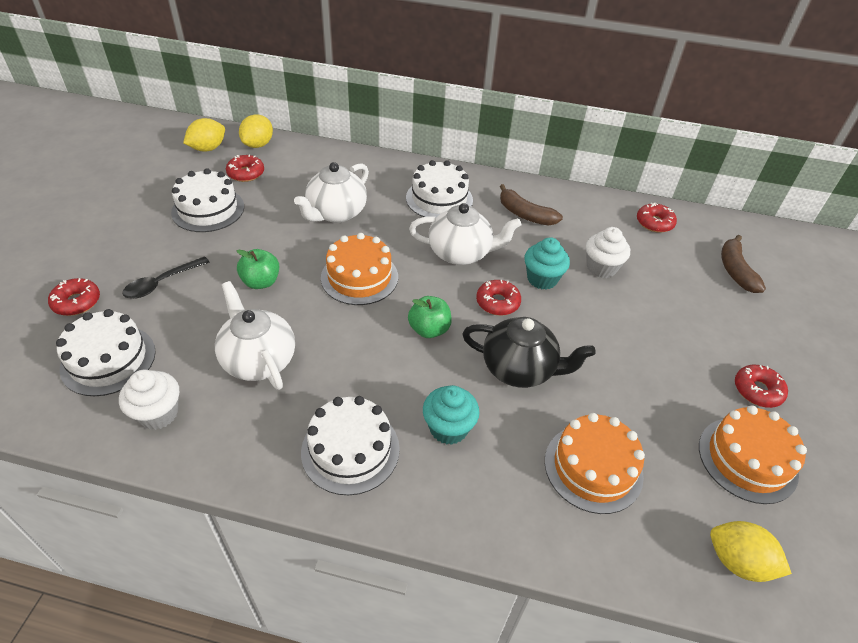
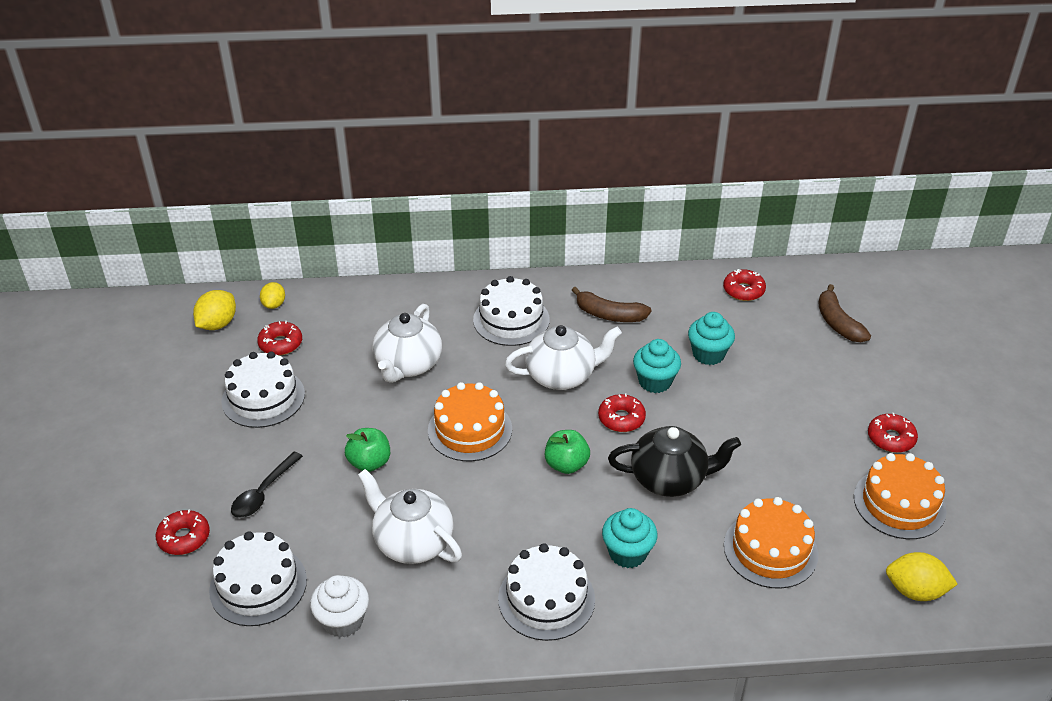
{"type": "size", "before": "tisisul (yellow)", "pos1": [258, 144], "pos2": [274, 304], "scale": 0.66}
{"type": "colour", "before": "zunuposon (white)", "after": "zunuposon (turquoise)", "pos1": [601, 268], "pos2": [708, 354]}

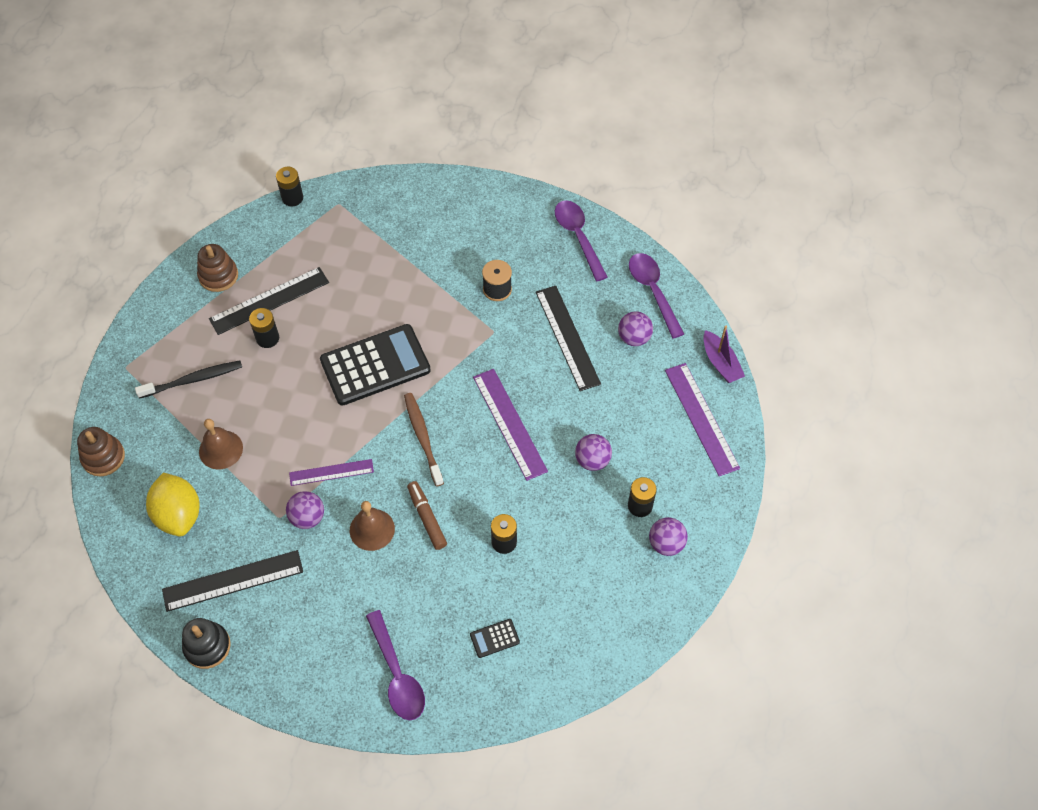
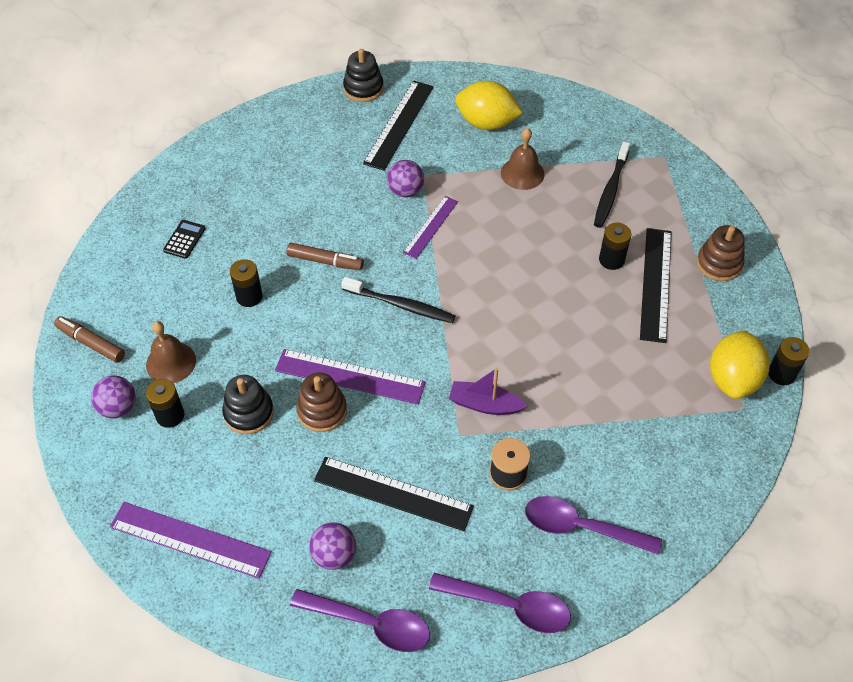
{"type": "missing", "before": "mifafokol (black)", "pos1": [375, 365]}
{"type": "relocated", "before": "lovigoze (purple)", "pos1": [720, 363], "pos2": [484, 404]}
{"type": "colour", "before": "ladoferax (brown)", "after": "ladoferax (black)", "pos1": [423, 437], "pos2": [401, 305]}
{"type": "relocated", "before": "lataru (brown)", "pos1": [103, 457], "pos2": [322, 411]}
{"type": "exchanged", "before": "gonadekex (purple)", "after": "lataru (black)", "pos1": [592, 460], "pos2": [249, 413]}
{"type": "relocated", "before": "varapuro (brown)", "pos1": [372, 529], "pos2": [171, 362]}
{"type": "relocated", "before": "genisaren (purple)", "pos1": [397, 675], "pos2": [581, 527]}
{"type": "appeared", "after": "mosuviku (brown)", "pos2": [91, 343]}
{"type": "appeared", "after": "tisisul (yellow)", "pos2": [732, 379]}

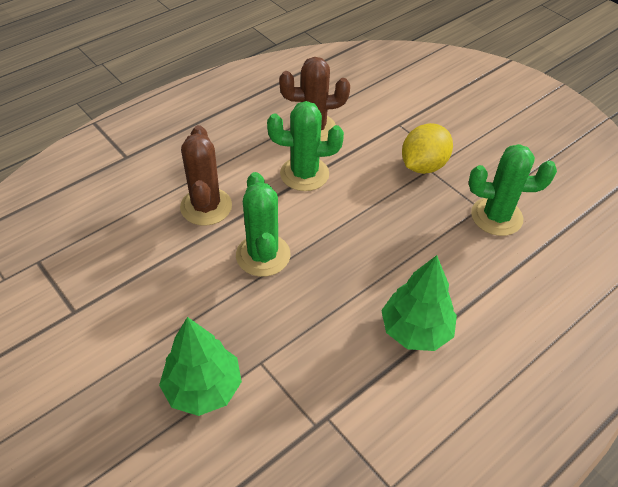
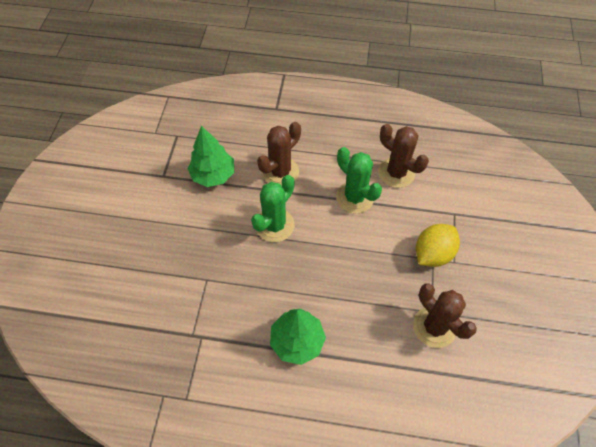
{"type": "spun", "before": "tisisul (yellow)", "pos1": [423, 165], "pos2": [432, 254], "turn": -45}
{"type": "colour", "before": "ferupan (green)", "after": "ferupan (brown)", "pos1": [496, 216], "pos2": [434, 327]}
{"type": "relocated", "before": "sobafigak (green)", "pos1": [203, 388], "pos2": [213, 175]}

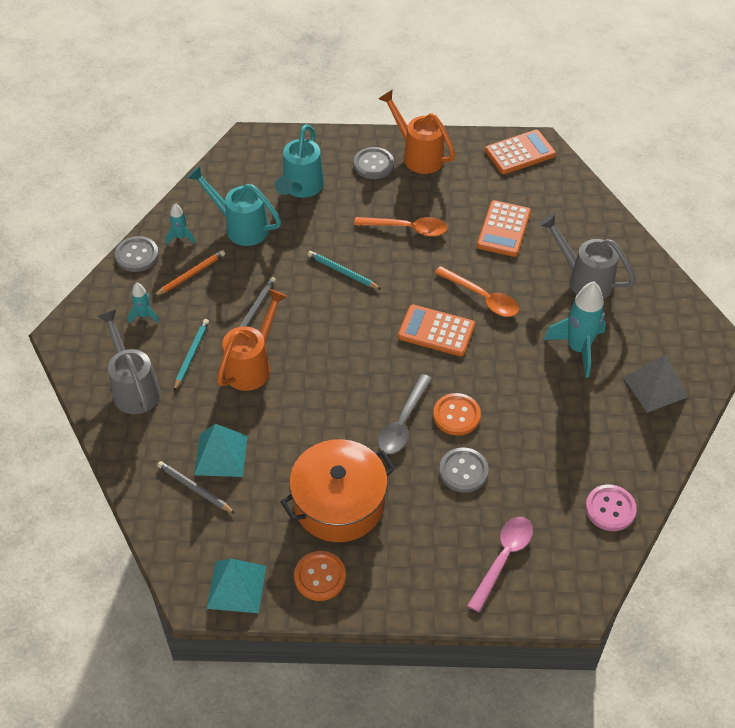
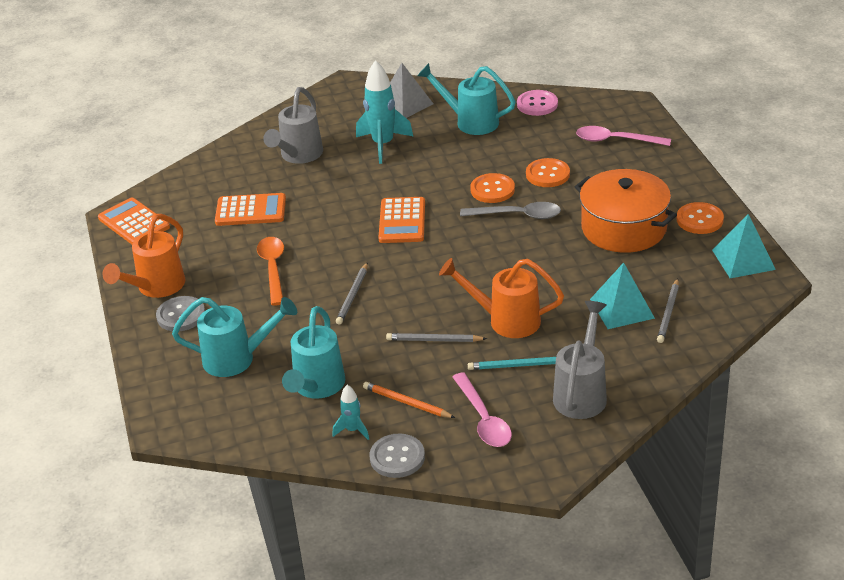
{"type": "colour", "before": "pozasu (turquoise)", "after": "pozasu (grey)", "pos1": [343, 272], "pos2": [353, 295]}
{"type": "missing", "before": "genisaren (orange)", "pos1": [482, 297]}
{"type": "exchanged", "before": "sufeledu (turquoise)", "after": "genisaren (pink)", "pos1": [144, 315], "pos2": [483, 419]}
{"type": "spun", "before": "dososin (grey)", "pos1": [133, 387], "pos2": [582, 393], "turn": 150}
{"type": "colour", "before": "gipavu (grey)", "after": "gipavu (orange)", "pos1": [463, 471], "pos2": [547, 174]}
{"type": "appeared", "after": "dososin (turquoise)", "pos2": [470, 122]}

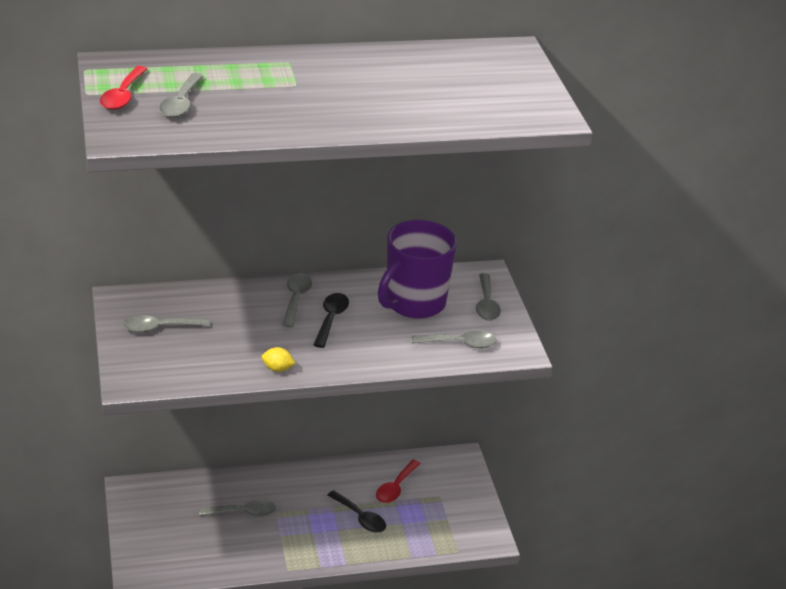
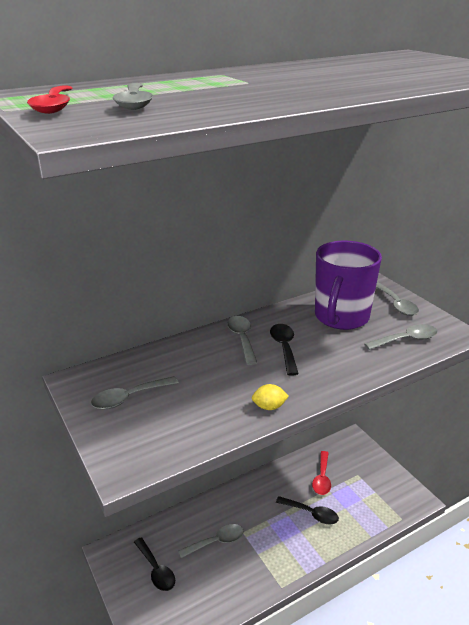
{"type": "appeared", "after": "genisaren (black)", "pos2": [156, 570]}

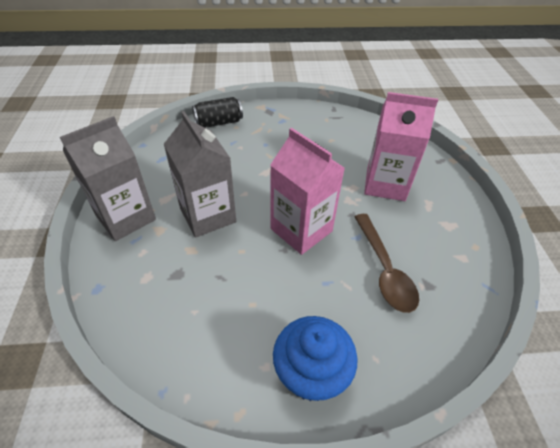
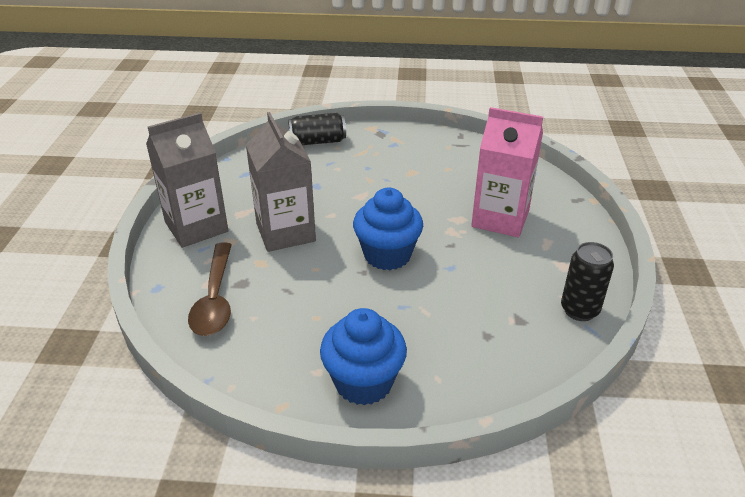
{"type": "exchanged", "before": "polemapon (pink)", "after": "zunuposon (blue)", "pos1": [301, 230], "pos2": [387, 255]}
{"type": "relocated", "before": "genisaren (brown)", "pos1": [384, 270], "pos2": [215, 299]}
{"type": "appeared", "after": "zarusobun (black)", "pos2": [579, 310]}

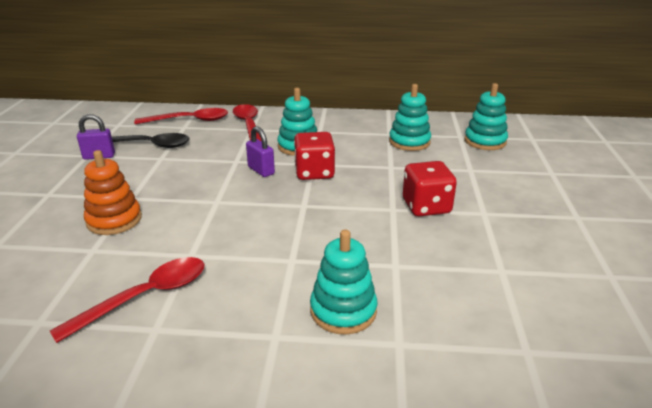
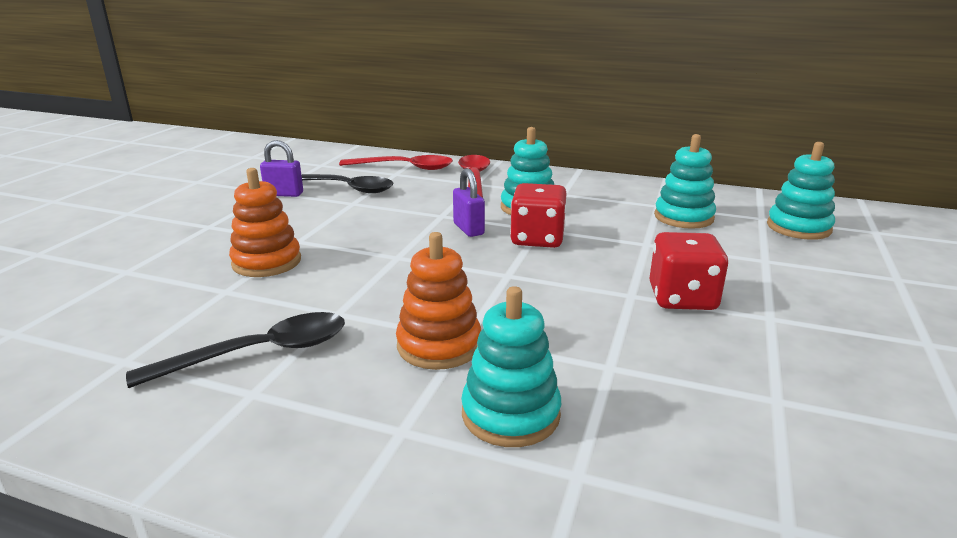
{"type": "colour", "before": "genisaren (red)", "after": "genisaren (black)", "pos1": [145, 297], "pos2": [260, 353]}
{"type": "appeared", "after": "lataru (orange)", "pos2": [439, 345]}

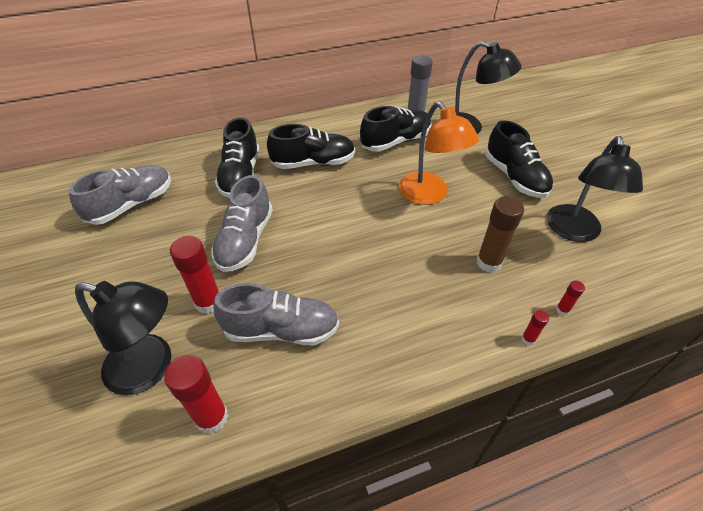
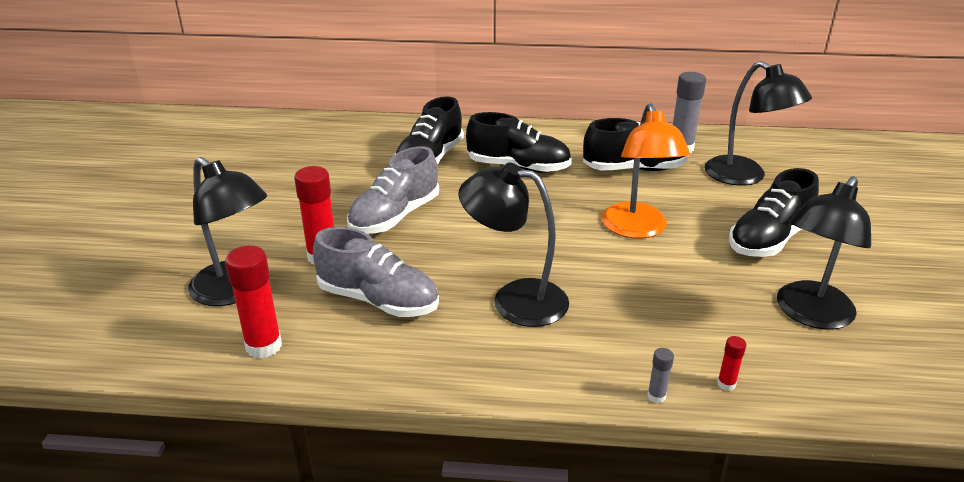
{"type": "spun", "before": "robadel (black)", "pos1": [515, 177], "pos2": [769, 239], "turn": 45}
{"type": "missing", "before": "robadel (grey)", "pos1": [132, 204]}
{"type": "missing", "before": "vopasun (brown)", "pos1": [489, 262]}
{"type": "colour", "before": "vopasun (red)", "after": "vopasun (grey)", "pos1": [528, 339], "pos2": [656, 396]}
{"type": "appeared", "after": "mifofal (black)", "pos2": [514, 299]}

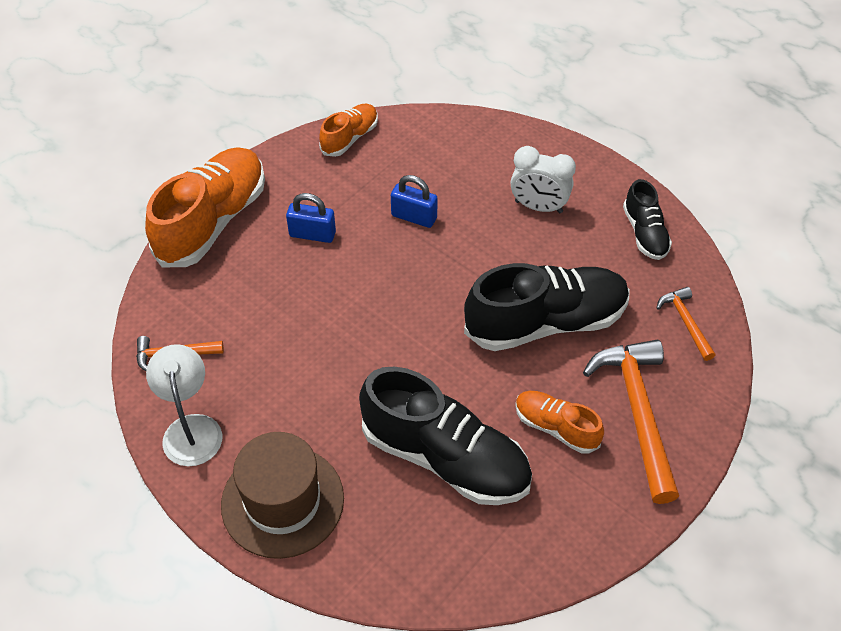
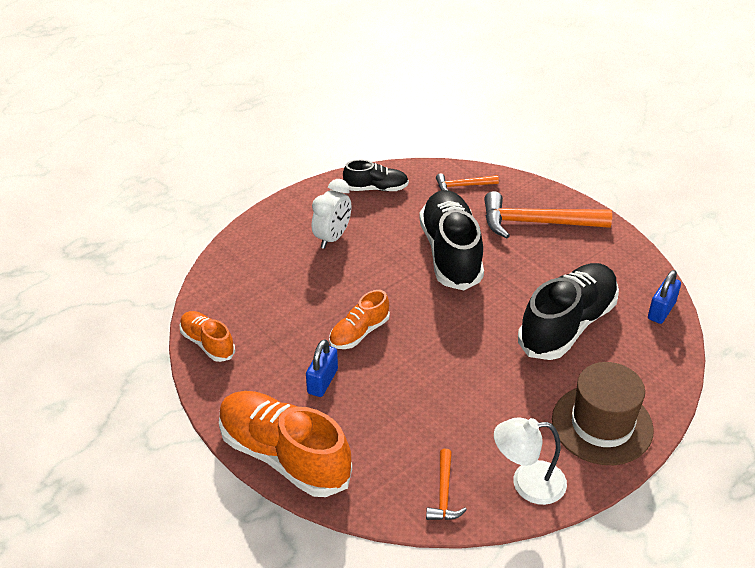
{"type": "relocated", "before": "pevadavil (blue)", "pos1": [414, 217], "pos2": [661, 310]}
{"type": "relocated", "before": "robadel (orange)", "pos1": [556, 427], "pos2": [359, 333]}

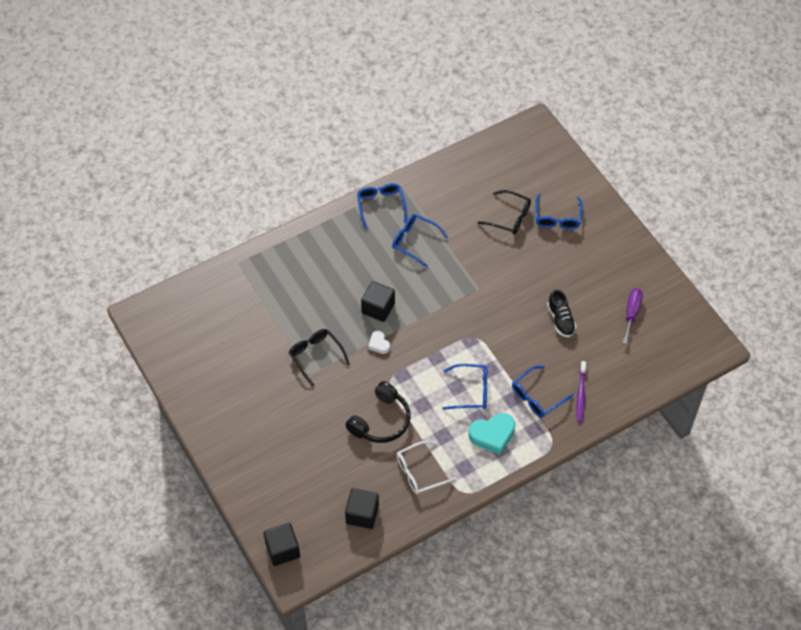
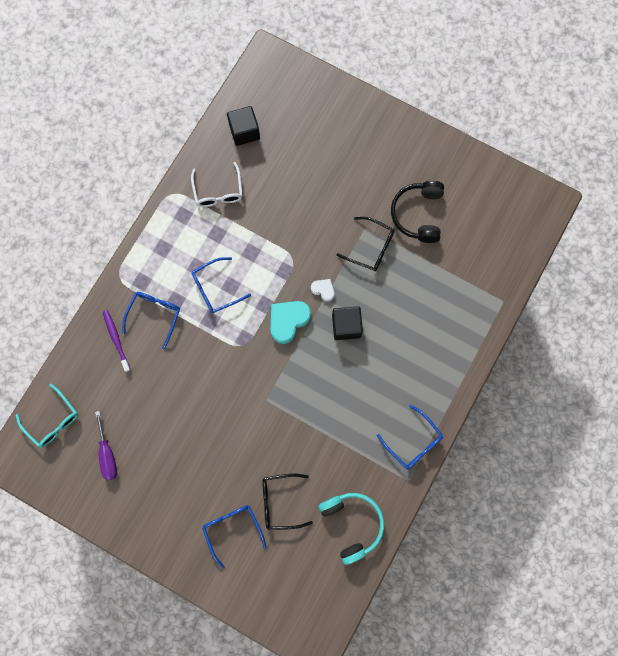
{"type": "missing", "before": "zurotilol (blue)", "pos1": [414, 241]}
{"type": "missing", "before": "robadel (black)", "pos1": [560, 320]}
{"type": "relocated", "before": "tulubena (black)", "pos1": [381, 420], "pos2": [418, 214]}
{"type": "relocated", "before": "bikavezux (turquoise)", "pos1": [492, 435], "pos2": [288, 321]}
{"type": "spun", "before": "zurotilol (white)", "pos1": [420, 472], "pos2": [218, 191], "turn": 135}
{"type": "missing", "before": "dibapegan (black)", "pos1": [282, 550]}
{"type": "appeared", "after": "zurotilol (turquoise)", "pos2": [52, 420]}
{"type": "appeared", "after": "tulubena (turquoise)", "pos2": [352, 524]}

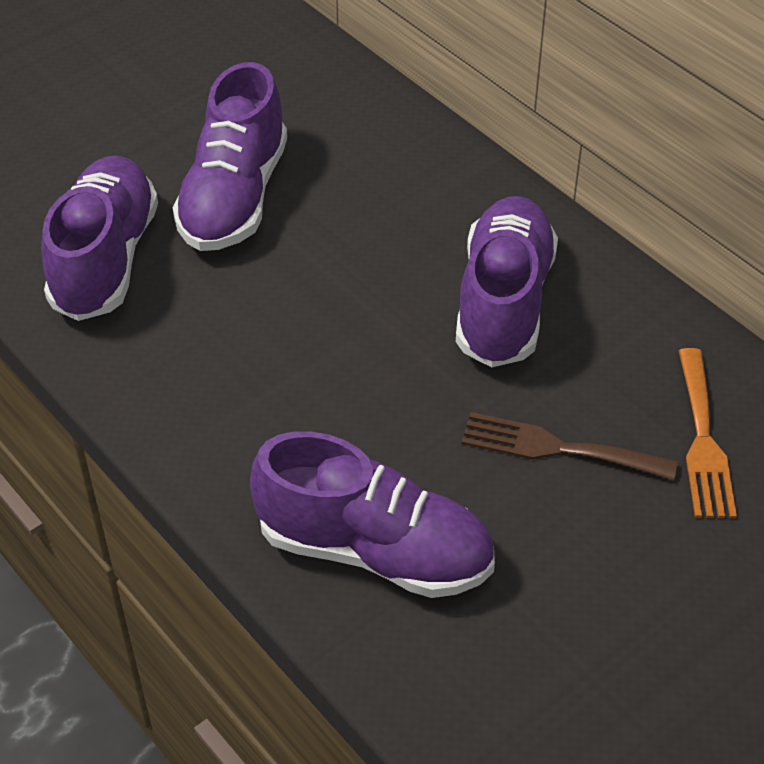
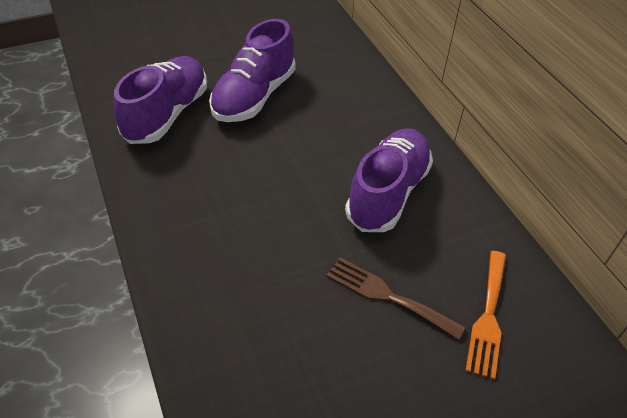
{"type": "missing", "before": "robadel (purple)", "pos1": [374, 550]}

